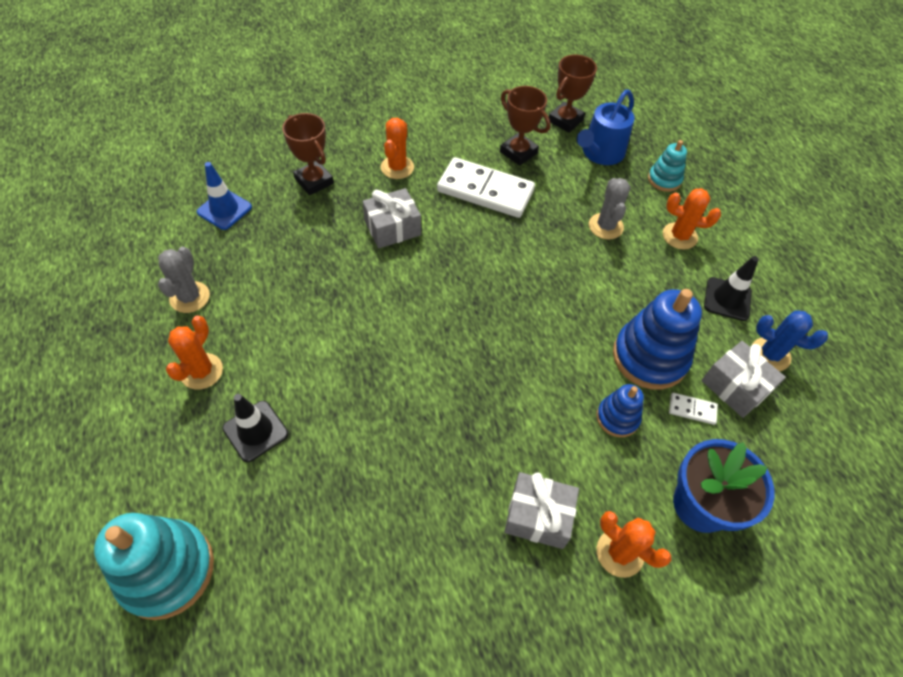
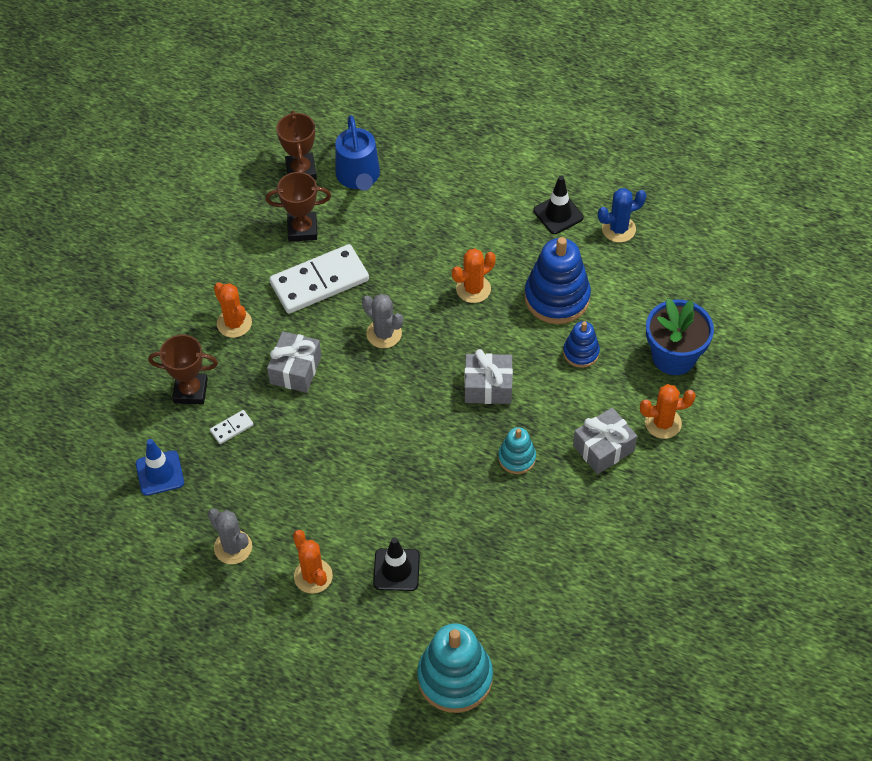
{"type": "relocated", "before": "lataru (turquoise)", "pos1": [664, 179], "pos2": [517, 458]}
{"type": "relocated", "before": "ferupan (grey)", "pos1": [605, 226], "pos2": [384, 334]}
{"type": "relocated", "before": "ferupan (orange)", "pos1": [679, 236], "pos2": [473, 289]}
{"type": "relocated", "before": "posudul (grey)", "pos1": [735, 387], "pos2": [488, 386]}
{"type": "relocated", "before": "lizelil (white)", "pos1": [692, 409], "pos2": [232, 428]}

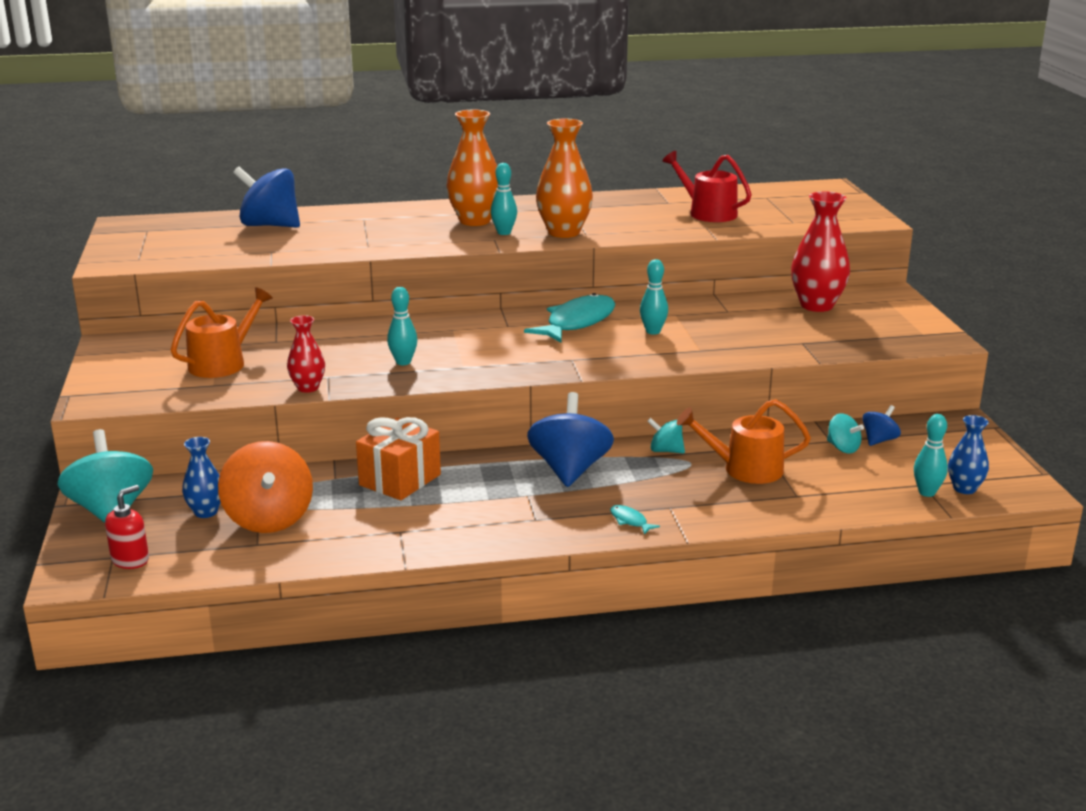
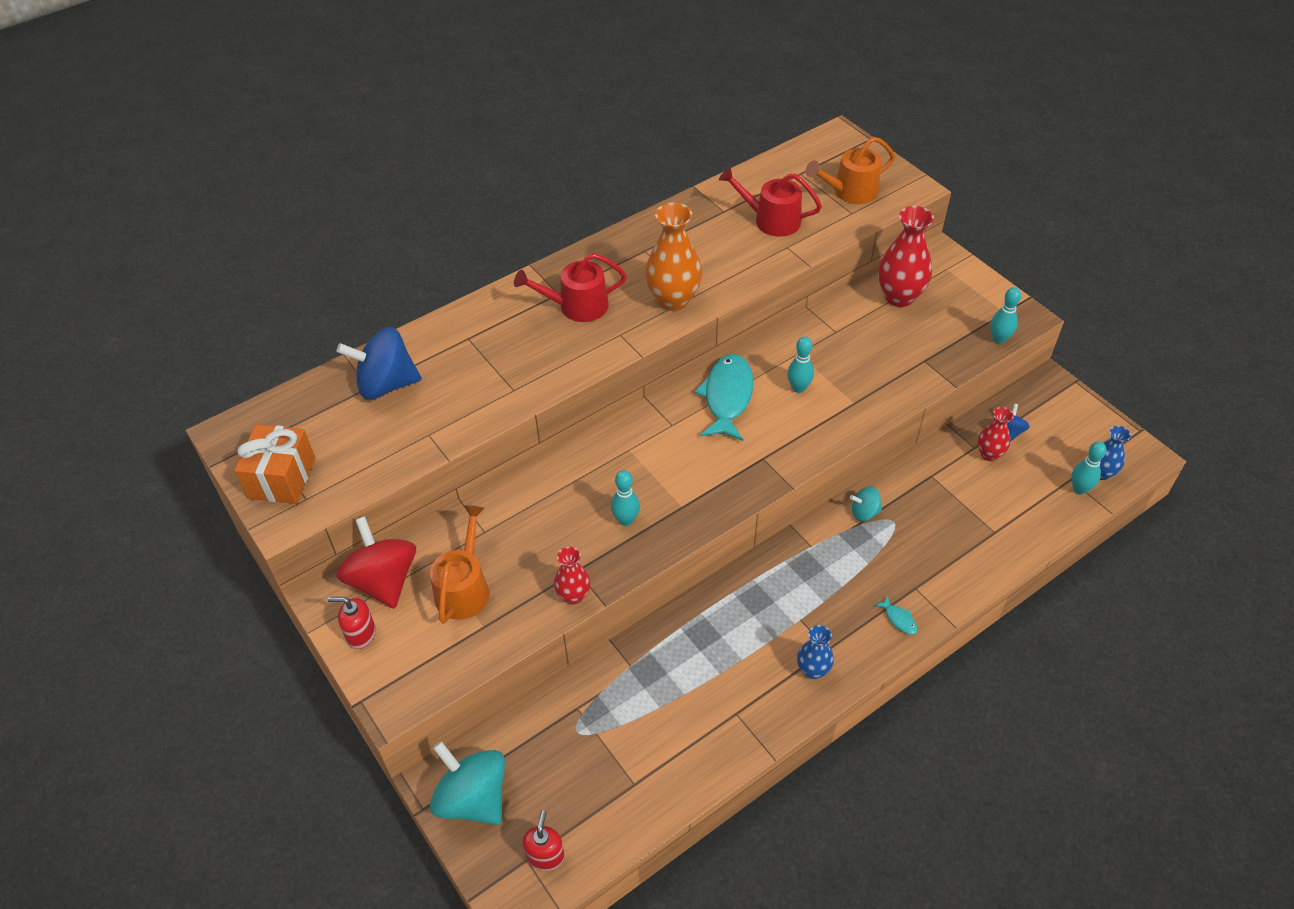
{"type": "exchanged", "before": "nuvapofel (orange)", "after": "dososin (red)", "pos1": [475, 221], "pos2": [577, 306]}
{"type": "relocated", "before": "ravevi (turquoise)", "pos1": [504, 233], "pos2": [999, 339]}
{"type": "missing", "before": "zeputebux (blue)", "pos1": [570, 470]}
{"type": "relocated", "before": "dososin (orange)", "pos1": [745, 469], "pos2": [850, 192]}
{"type": "exchanged", "before": "zeputebux (turquoise)", "after": "nuvapofel (red)", "pos1": [843, 448], "pos2": [989, 454]}
{"type": "relocated", "before": "posudul (orange)", "pos1": [400, 480], "pos2": [282, 478]}
{"type": "relocated", "before": "nuvapofel (blue)", "pos1": [206, 512], "pos2": [812, 670]}
{"type": "missing", "before": "zeputebux (orange)", "pos1": [269, 519]}
{"type": "spun", "before": "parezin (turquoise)", "pos1": [630, 521], "pos2": [899, 619], "turn": -150}
{"type": "appeared", "after": "zeputebux (red)", "pos2": [383, 580]}
{"type": "appeared", "after": "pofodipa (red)", "pos2": [361, 634]}

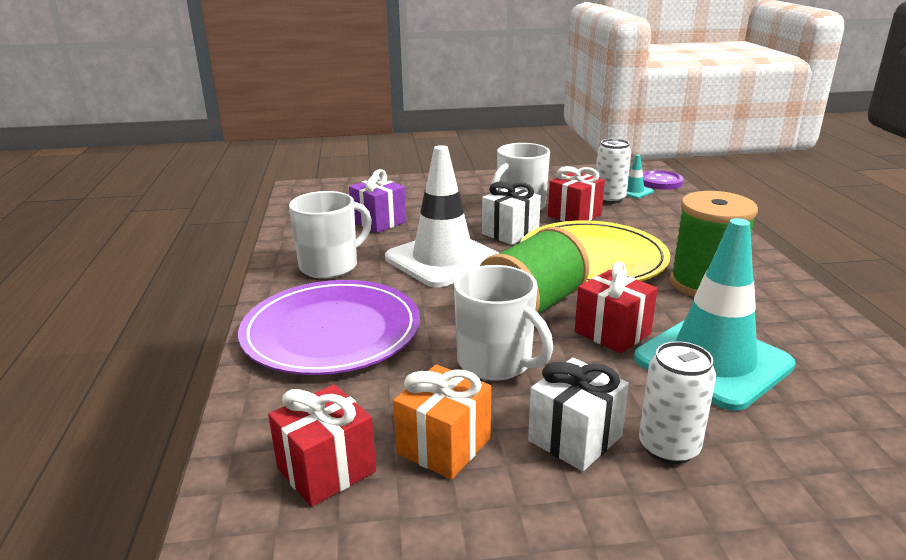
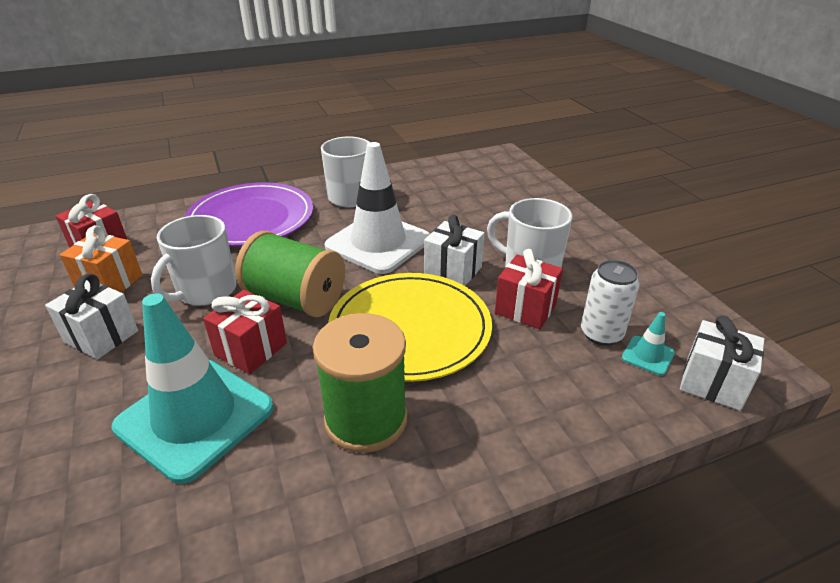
{"type": "missing", "before": "posudul (purple)", "pos1": [379, 222]}
{"type": "exchanged", "before": "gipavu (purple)", "after": "posudul (white)", "pos1": [660, 182], "pos2": [712, 383]}
{"type": "missing", "before": "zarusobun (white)", "pos1": [668, 448]}

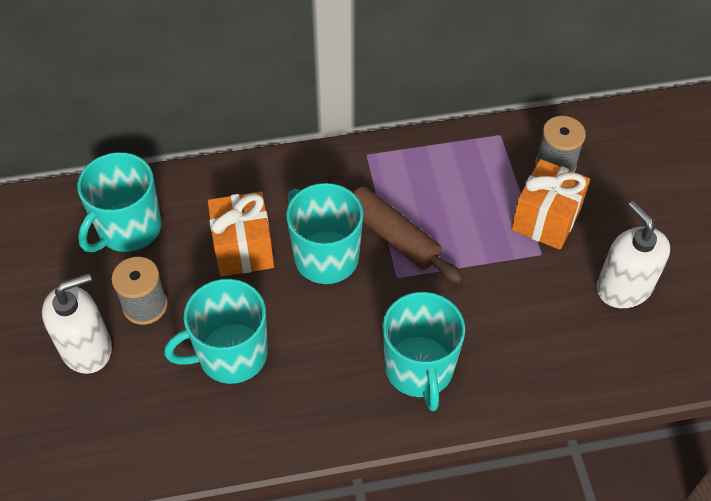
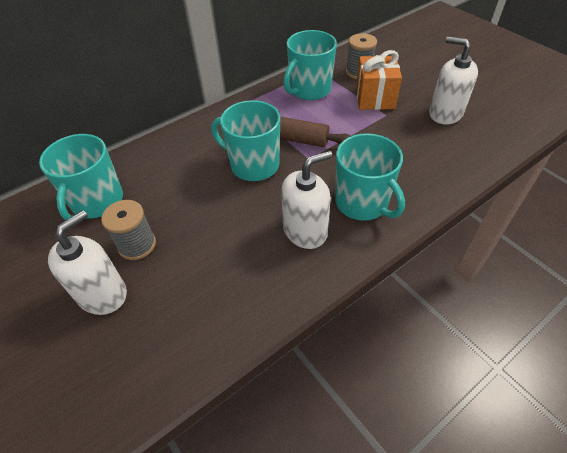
{"type": "missing", "before": "posudul (orange)", "pos1": [243, 249]}
{"type": "relocated", "before": "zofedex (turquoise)", "pos1": [231, 355], "pos2": [309, 90]}
{"type": "appeared", "after": "pofodipa (white)", "pos2": [305, 230]}

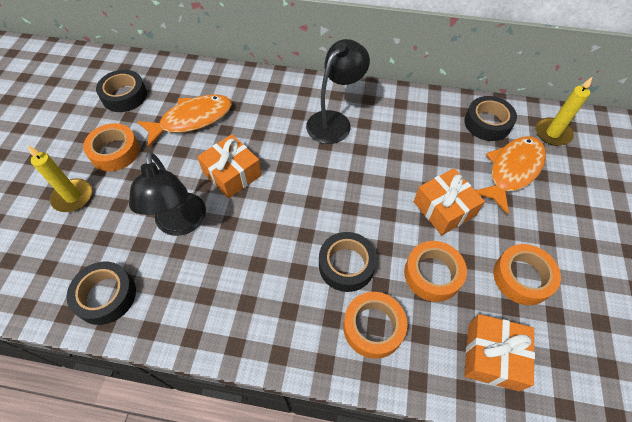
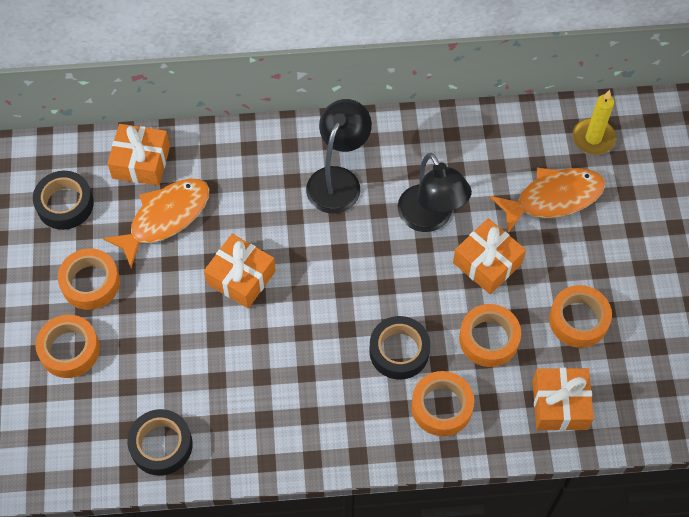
{"type": "missing", "before": "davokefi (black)", "pos1": [487, 123]}
{"type": "spun", "before": "parezin (orange)", "pos1": [512, 171], "pos2": [553, 198], "turn": 45}
{"type": "exchanged", "before": "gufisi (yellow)", "after": "davokefi (orange)", "pos1": [73, 197], "pos2": [69, 349]}
{"type": "relocated", "before": "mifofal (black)", "pos1": [181, 224], "pos2": [430, 218]}
{"type": "appeared", "after": "posudul (orange)", "pos2": [141, 162]}

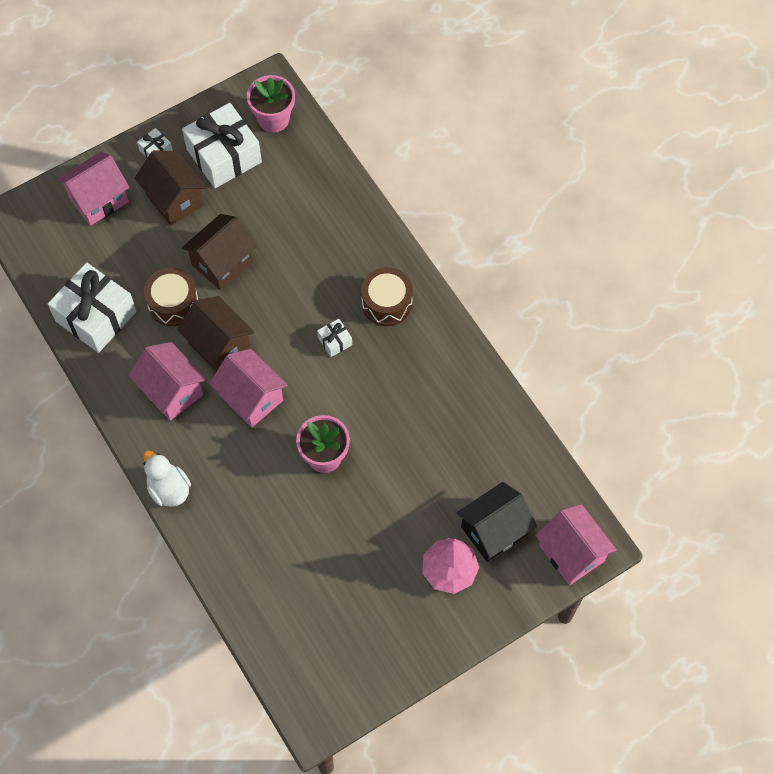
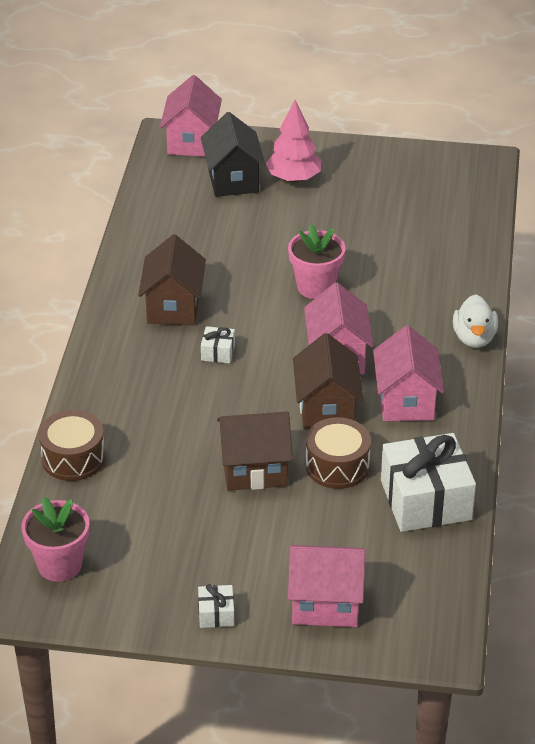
{"type": "missing", "before": "posudul (white)", "pos1": [224, 155]}
{"type": "relocated", "before": "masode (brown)", "pos1": [175, 199], "pos2": [173, 307]}
{"type": "relocated", "before": "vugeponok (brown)", "pos1": [386, 303], "pos2": [73, 458]}
{"type": "spun", "before": "masode (black)", "pos1": [494, 530], "pos2": [233, 180], "turn": 75}

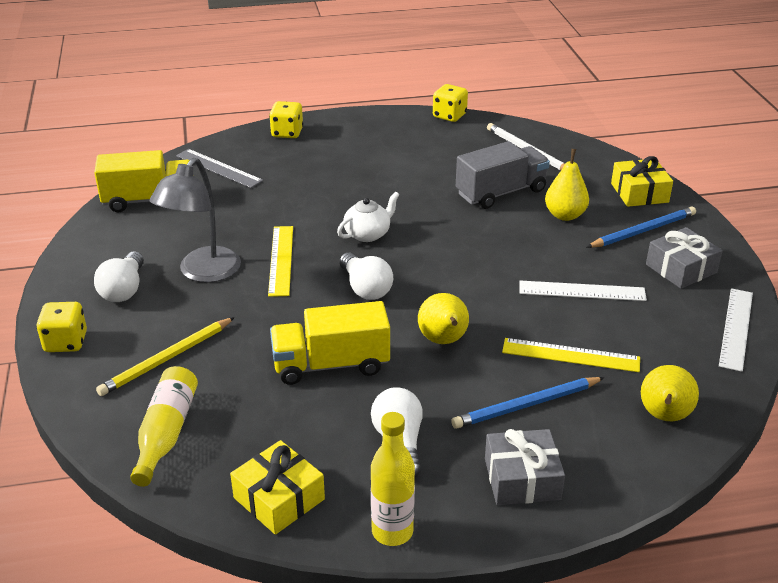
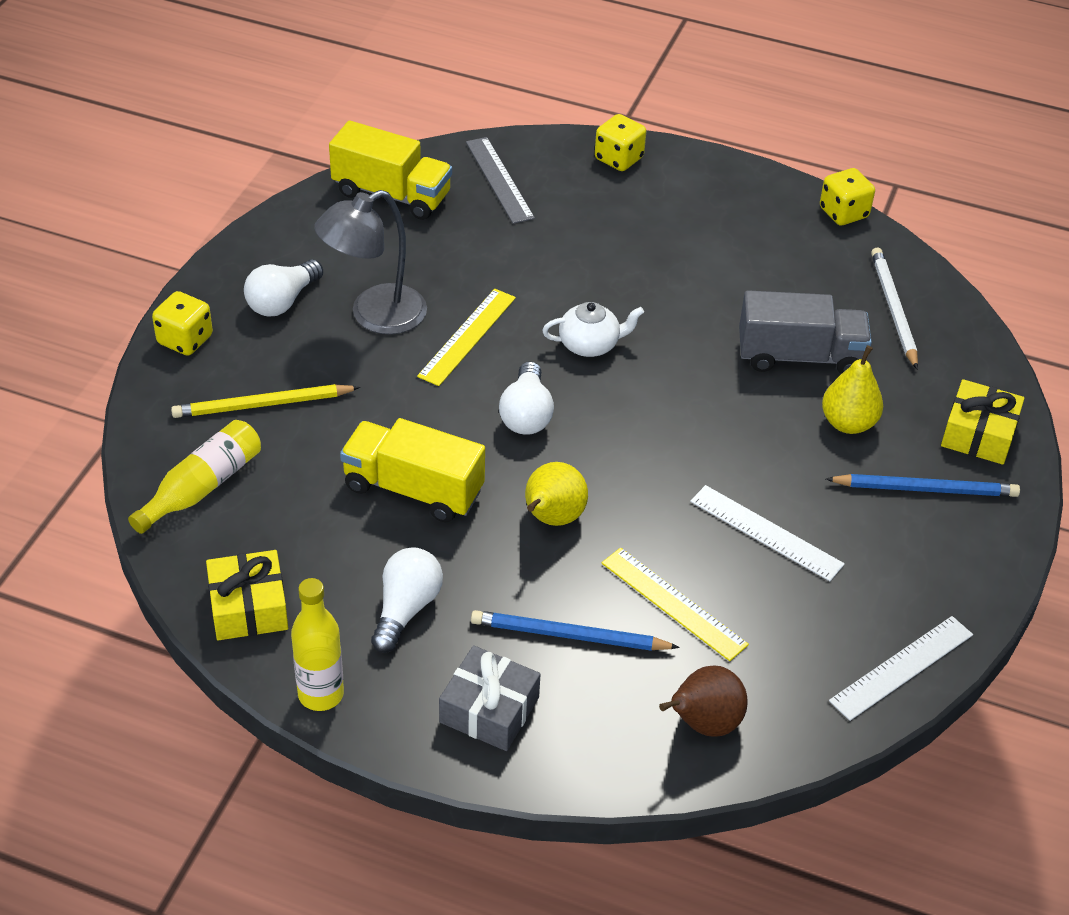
{"type": "missing", "before": "posudul (grey)", "pos1": [681, 268]}
{"type": "colour", "before": "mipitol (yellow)", "after": "mipitol (brown)", "pos1": [664, 416], "pos2": [703, 724]}

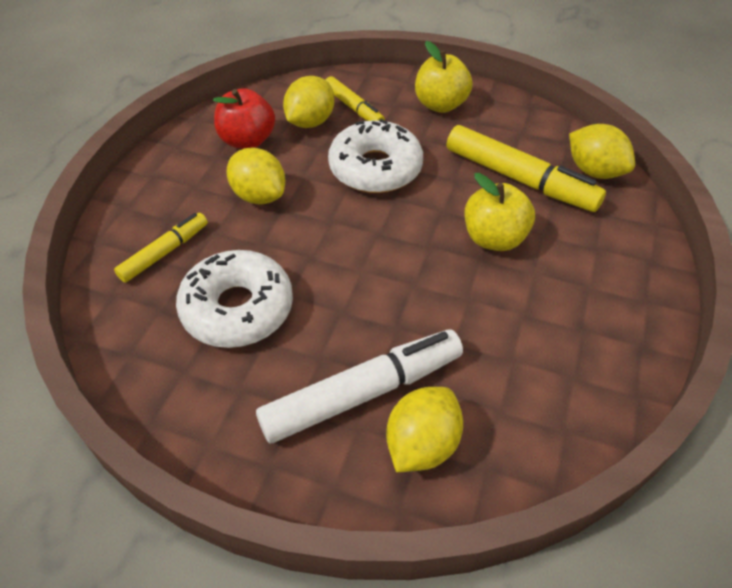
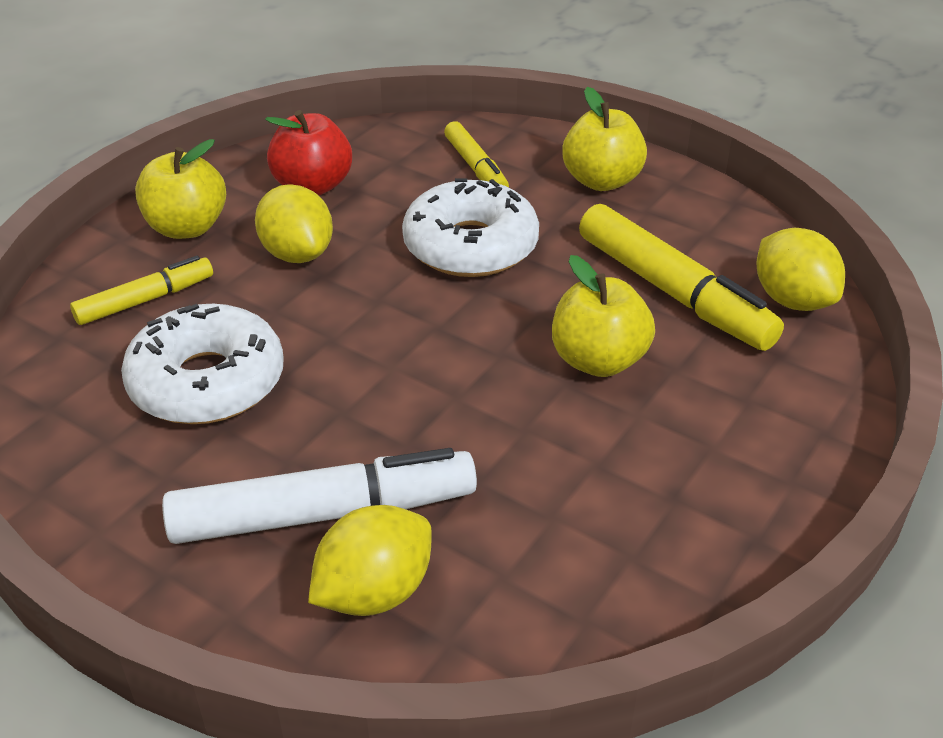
{"type": "missing", "before": "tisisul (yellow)", "pos1": [310, 122]}
{"type": "appeared", "after": "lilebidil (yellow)", "pos2": [187, 228]}

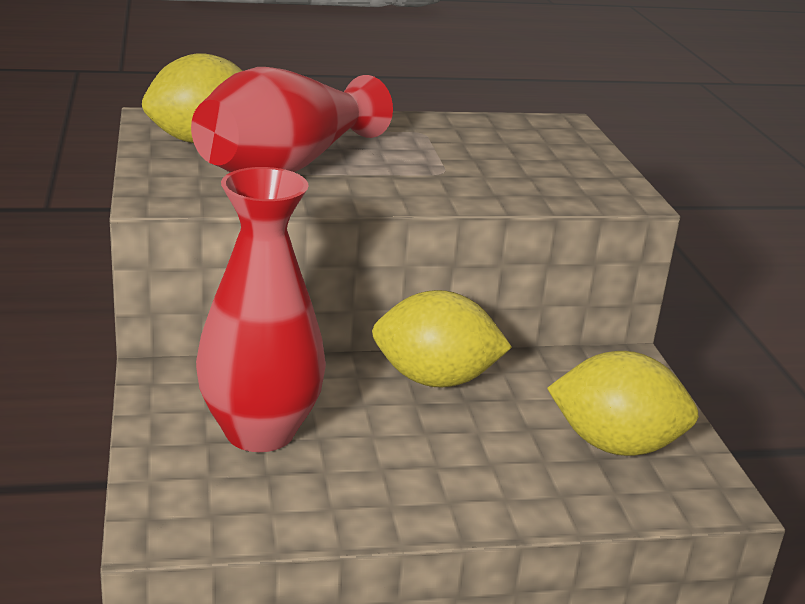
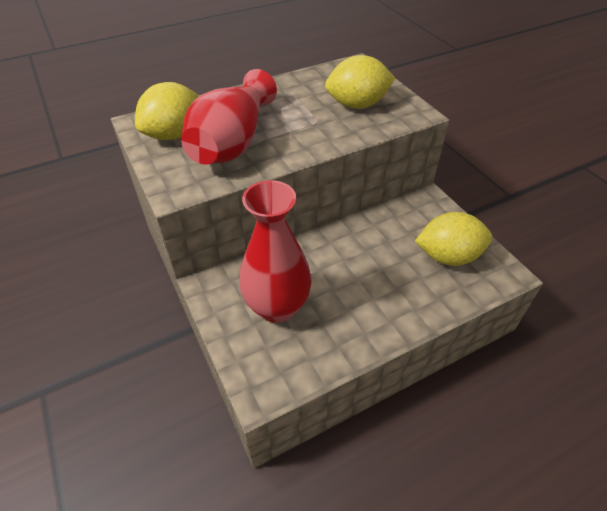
{"type": "relocated", "before": "tisisul (yellow)", "pos1": [435, 379], "pos2": [357, 105]}

